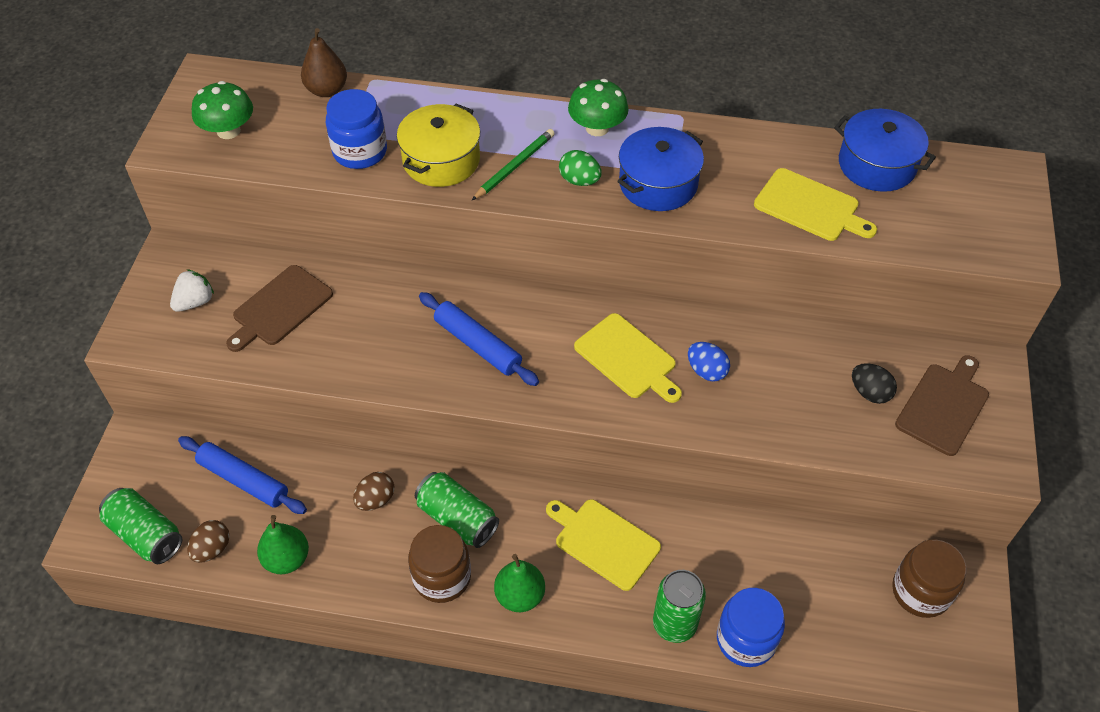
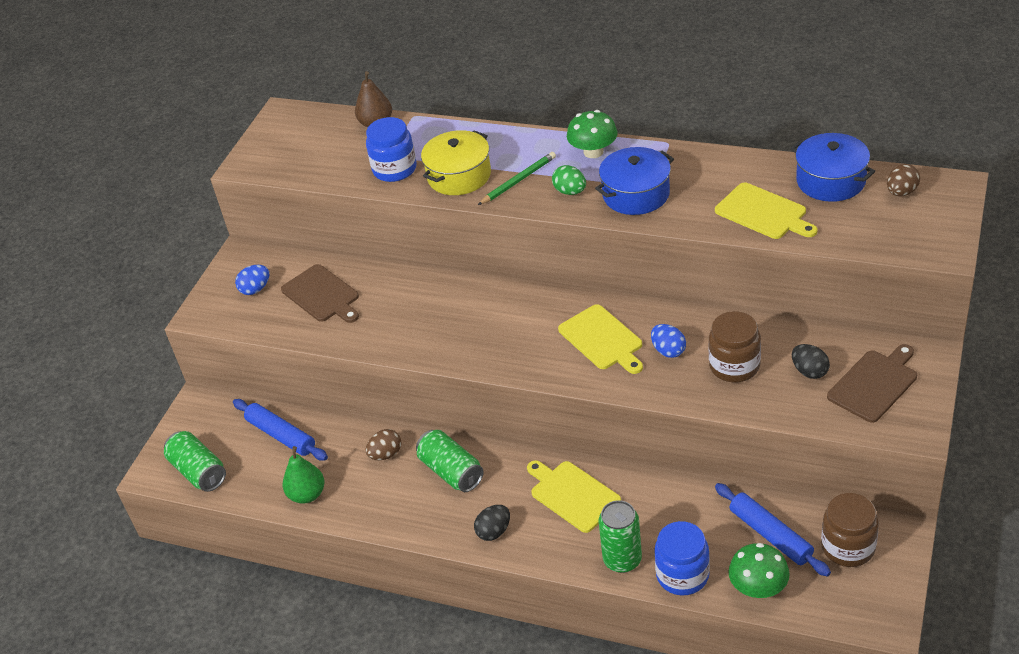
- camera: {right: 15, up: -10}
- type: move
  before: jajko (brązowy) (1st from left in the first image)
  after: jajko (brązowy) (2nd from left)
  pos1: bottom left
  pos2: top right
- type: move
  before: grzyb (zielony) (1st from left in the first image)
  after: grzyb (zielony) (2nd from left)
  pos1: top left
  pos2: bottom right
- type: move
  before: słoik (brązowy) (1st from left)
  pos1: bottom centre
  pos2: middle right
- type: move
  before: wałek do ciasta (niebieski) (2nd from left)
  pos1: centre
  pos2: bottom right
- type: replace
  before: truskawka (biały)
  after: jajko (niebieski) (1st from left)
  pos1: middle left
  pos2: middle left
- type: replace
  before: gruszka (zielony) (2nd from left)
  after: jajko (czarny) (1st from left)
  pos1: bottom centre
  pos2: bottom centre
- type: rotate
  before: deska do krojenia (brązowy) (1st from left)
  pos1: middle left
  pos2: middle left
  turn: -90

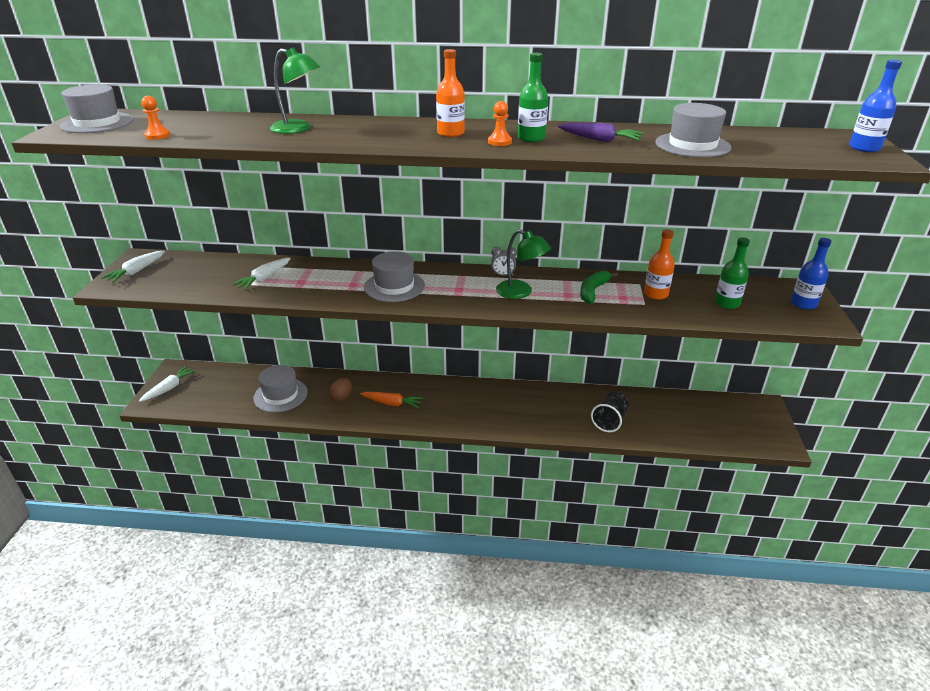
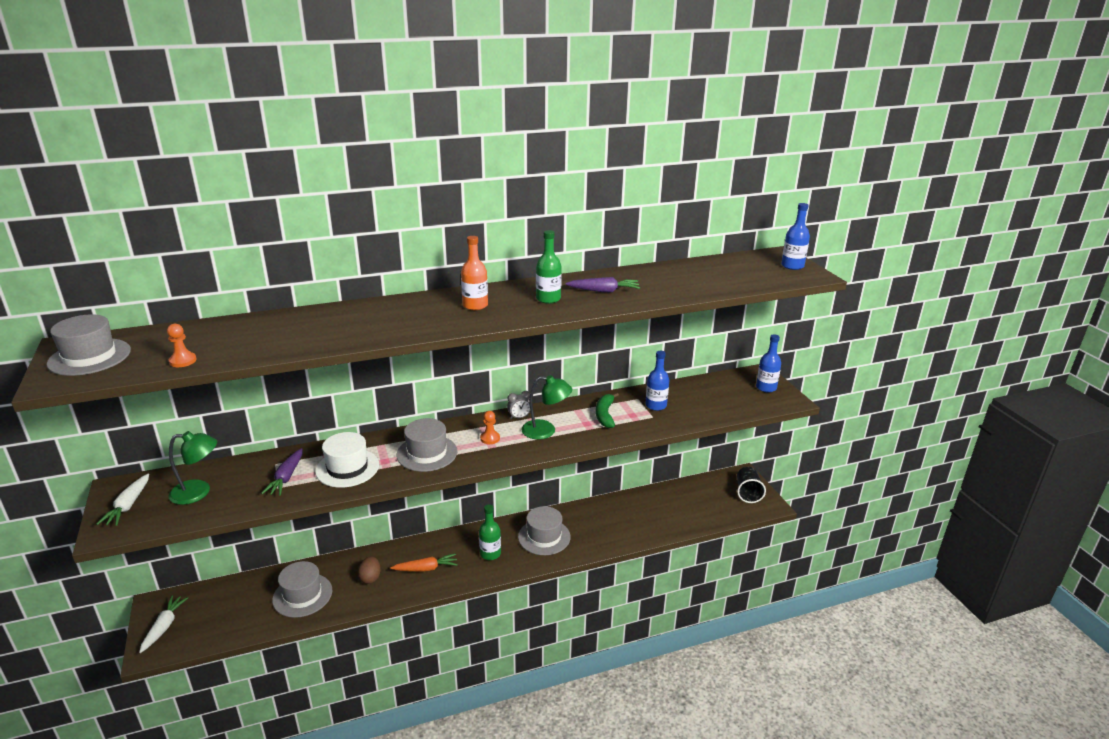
- camera: {right: -25, up: -5}
- type: insert
  after: kapelusz (biały)
  pos2: middle left
- type: move
  before: lampka (zielony) (1st from left)
  pos1: top left
  pos2: middle left
- type: move
  before: pionek (pomarańczowy) (2nd from left)
  pos1: top centre
  pos2: centre
- type: move
  before: szklanka (czarny)
  pos1: centre
  pos2: middle right
- type: move
  before: kapelusz (szary) (4th from left)
  pos1: top right
  pos2: bottom centre
- type: move
  before: butelka (zielony) (2nd from left in the first image)
  after: butelka (zielony) (1st from left)
  pos1: middle right
  pos2: bottom centre
- type: recolor
  before: marchewka (biały) (3rd from left)
  after: marchewka (fioletowy) (1st from left)
  pos1: middle left
  pos2: middle left
- type: recolor
  before: butelka (pomarańczowy) (2nd from left)
  after: butelka (niebieski) (1st from left)
  pos1: middle right
  pos2: centre

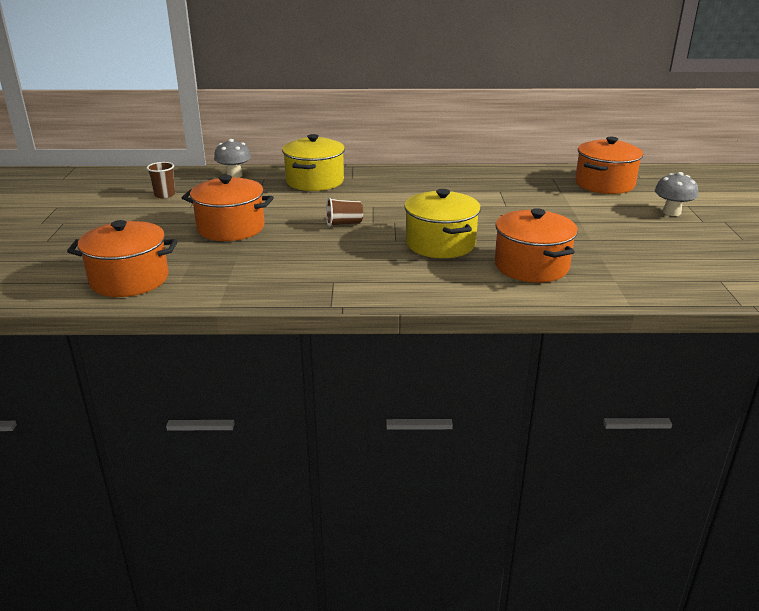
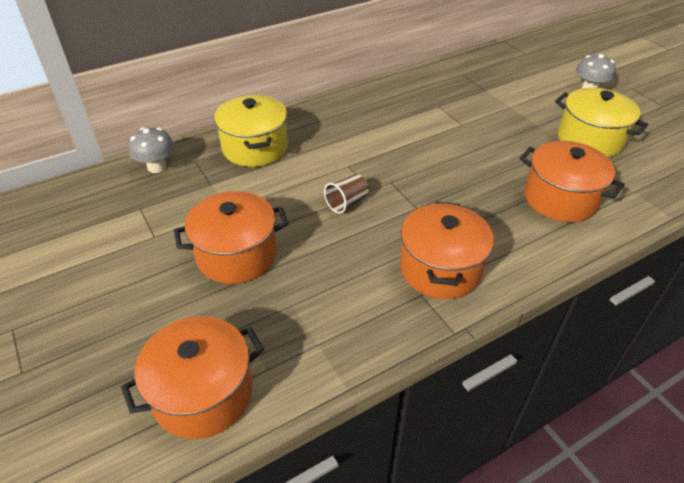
- camera: {right: -30, up: 15}
- type: delete
  before: szklanka (brązowy) (1st from left)
  pos1: top left
- type: move
  before: garnek (żółty) (2nd from left)
  pos1: centre
  pos2: top right
- type: move
  before: garnek (pomarańczowy) (4th from left in the first image)
  after: garnek (pomarańczowy) (3rd from left)
  pos1: top right
  pos2: centre

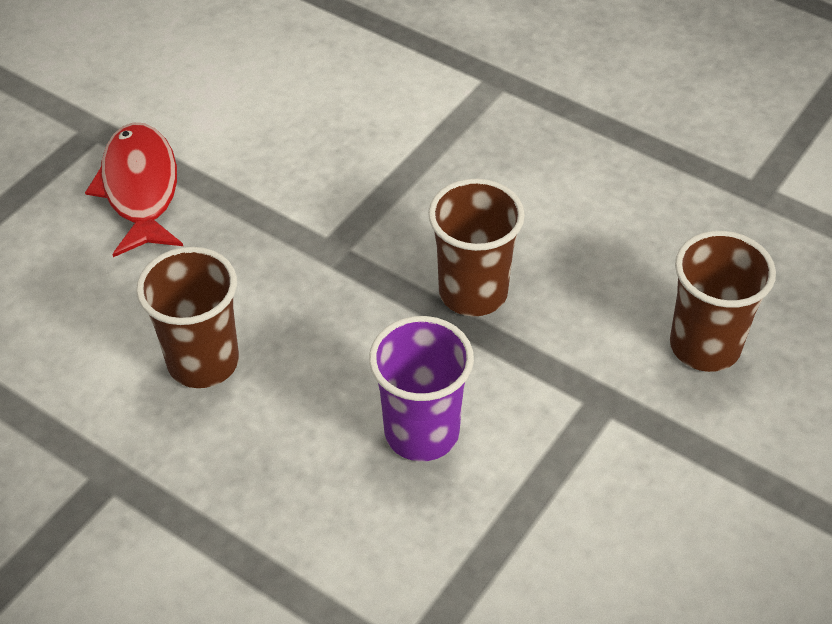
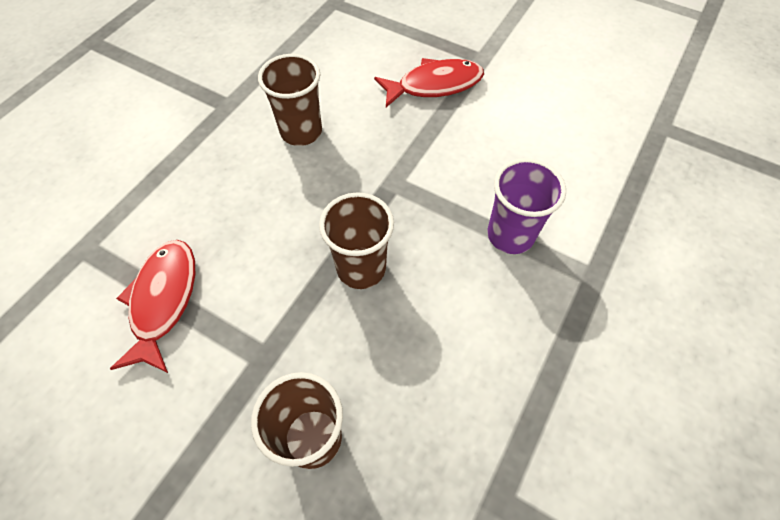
- camera: {right: 85, up: 10}
- type: insert
  after: ryba (czerwony) (1st from left)
  pos2: middle left
- type: move
  before: szklanka (fioletowy)
  pos1: centre
  pos2: middle right

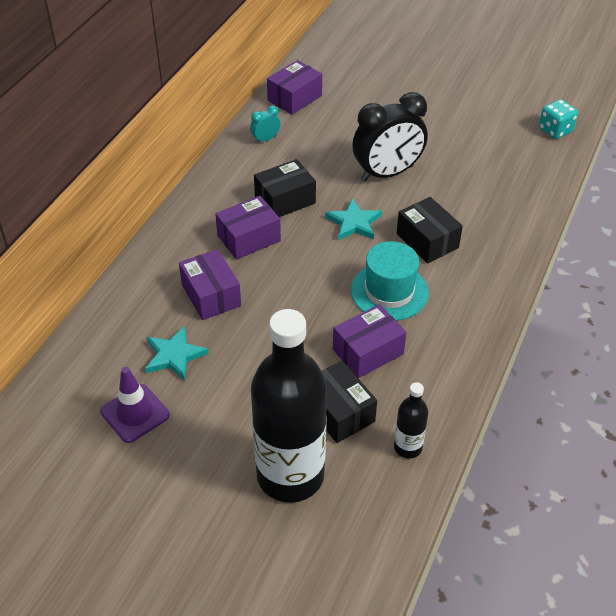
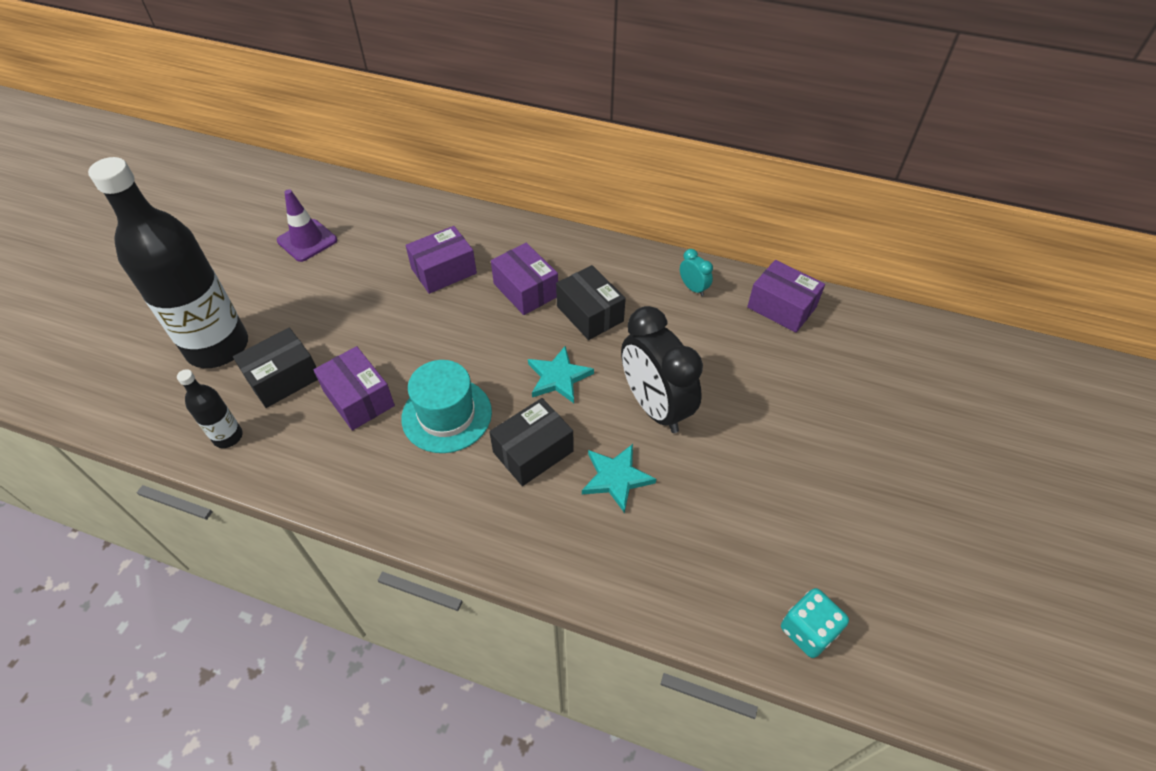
- camera: {right: 85, up: 5}
- type: move
  before: gwiazda (turkusowy) (1st from left in the first image)
  after: gwiazda (turkusowy) (2nd from left)
  pos1: middle left
  pos2: centre

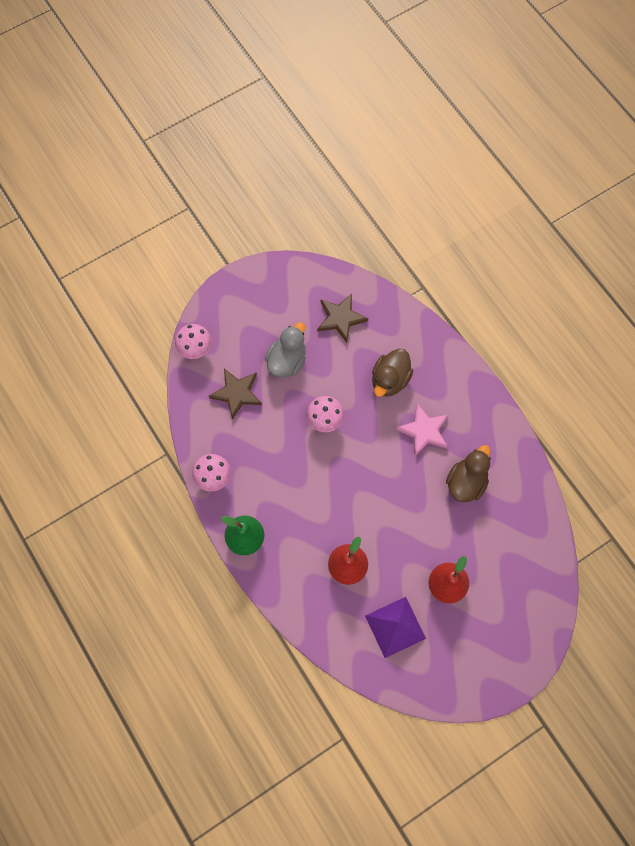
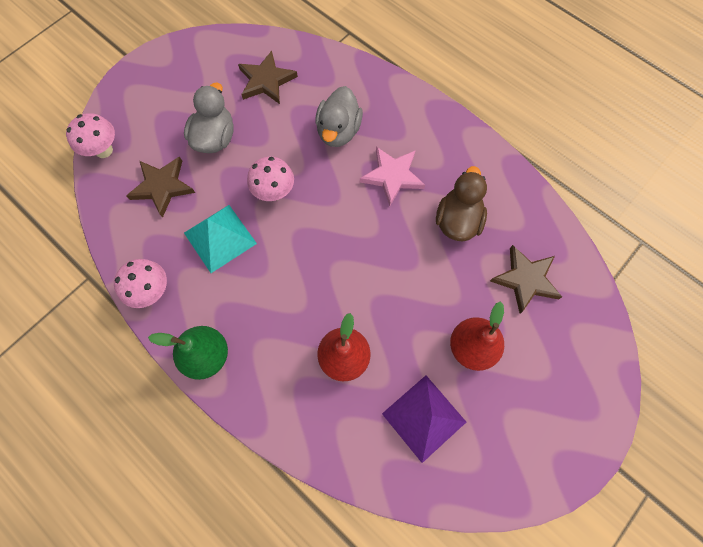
- camera: {right: -15, up: 0}
- type: insert
  after: piramida (turkusowy)
  pos2: middle left
- type: insert
  after: gwiazda (brązowy) (3rd from left)
  pos2: middle right
- type: recolor
  before: kaczka (brązowy) (1st from left)
  after: kaczka (szary) (2nd from left)
  pos1: centre
  pos2: top centre

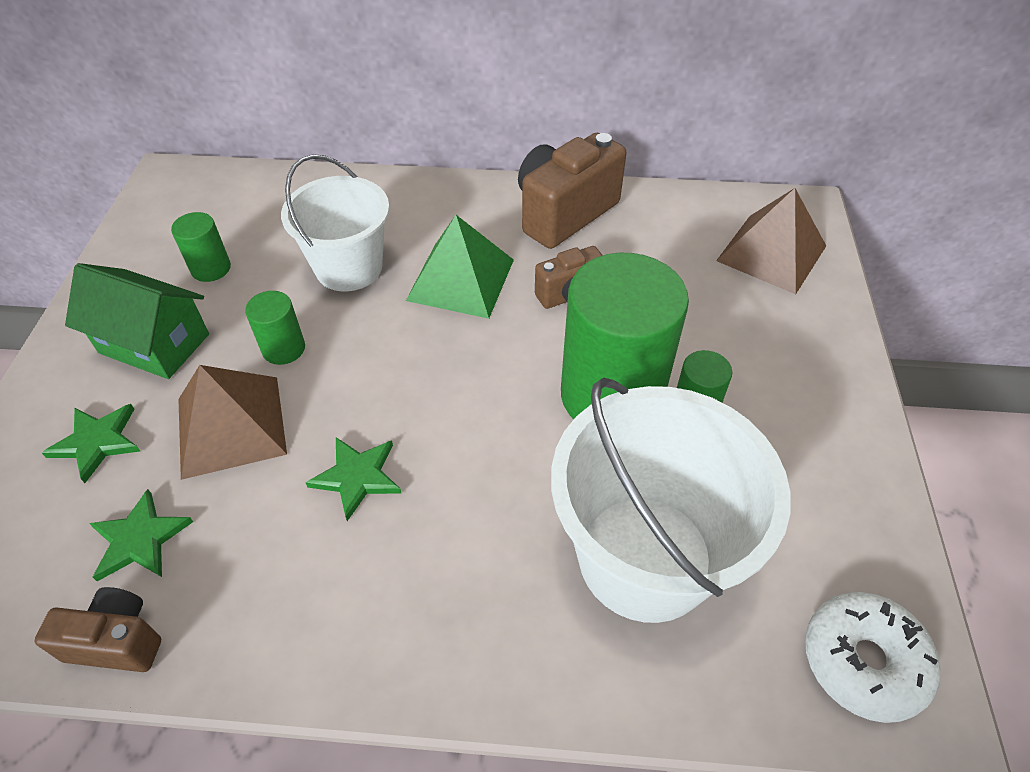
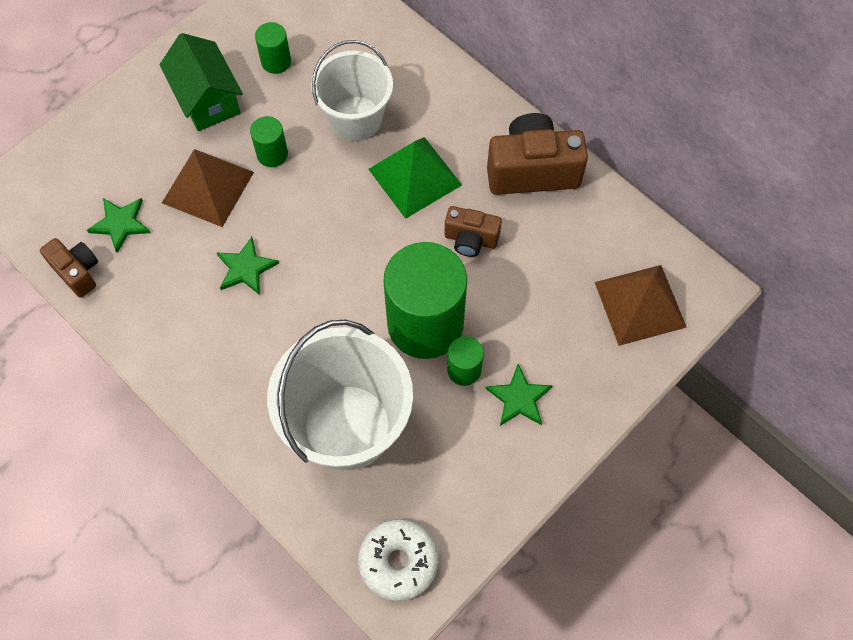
- camera: {right: 40, up: 15}
- type: move
  before: gwiazda (zielony) (1st from left in the first image)
  after: gwiazda (zielony) (3rd from left)
  pos1: middle left
  pos2: centre

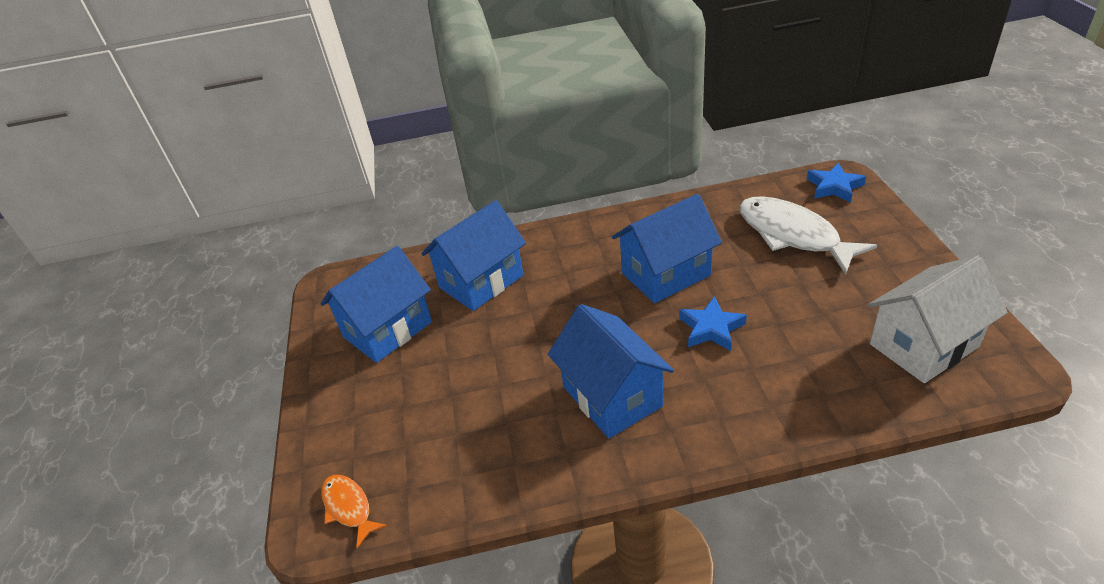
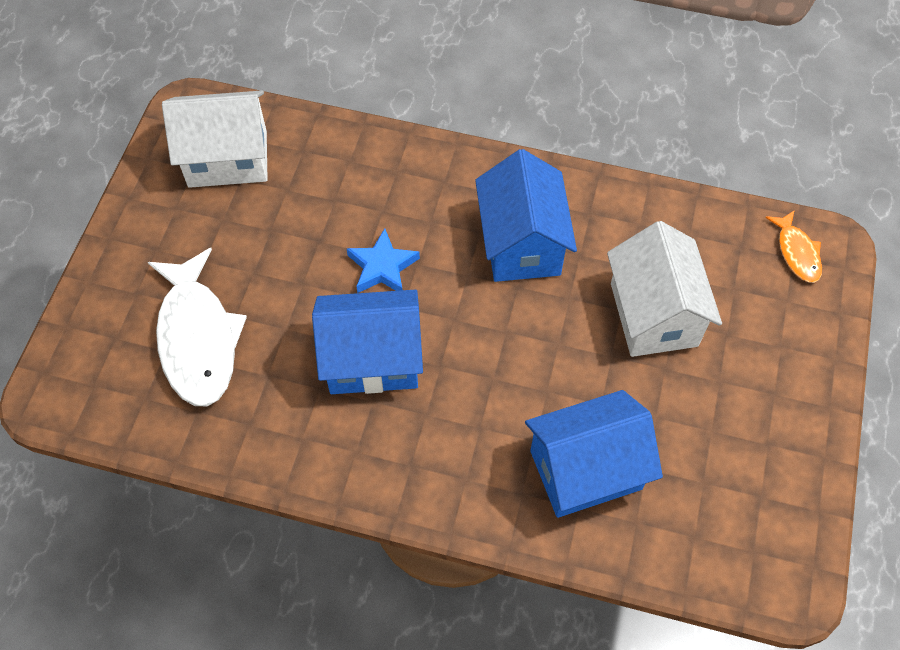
- camera: {right: -160, up: 20}
- type: delete
  before: domek (niebieski) (1st from left)
  pos1: centre
- type: delete
  before: gwiazda (niebieski) (2nd from left)
  pos1: top right
- type: insert
  after: domek (biały) (2nd from left)
  pos2: middle right

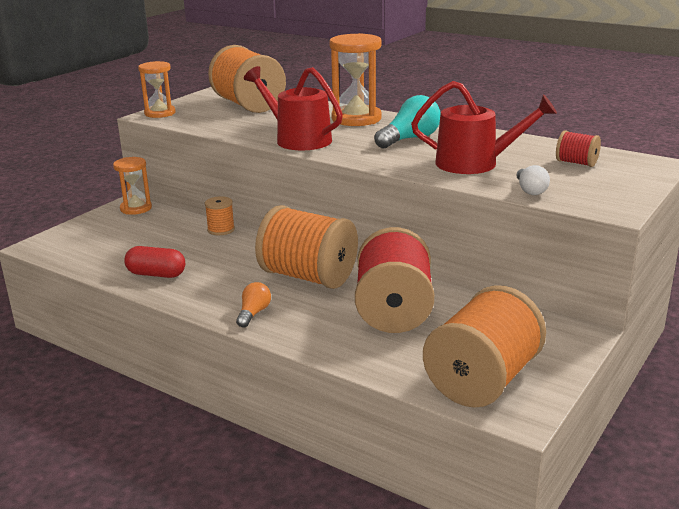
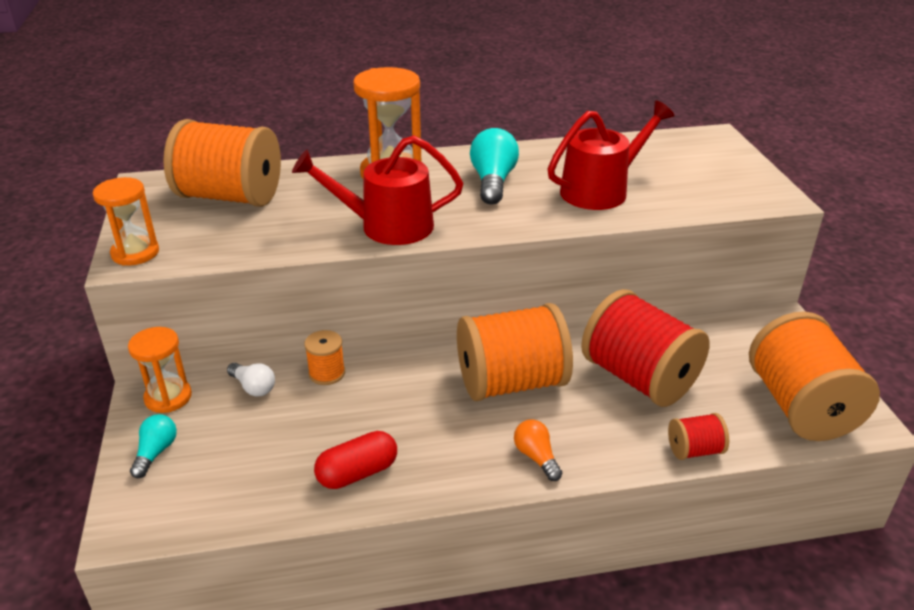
- camera: {right: -45, up: 10}
- type: insert
  after: żarówka (turkusowy) (1st from left)
  pos2: bottom left
- type: move
  before: żarówka (biały)
  pos1: middle right
  pos2: middle left
- type: move
  before: szpulka (czerwony) (2nd from left)
  pos1: top right
  pos2: bottom right

